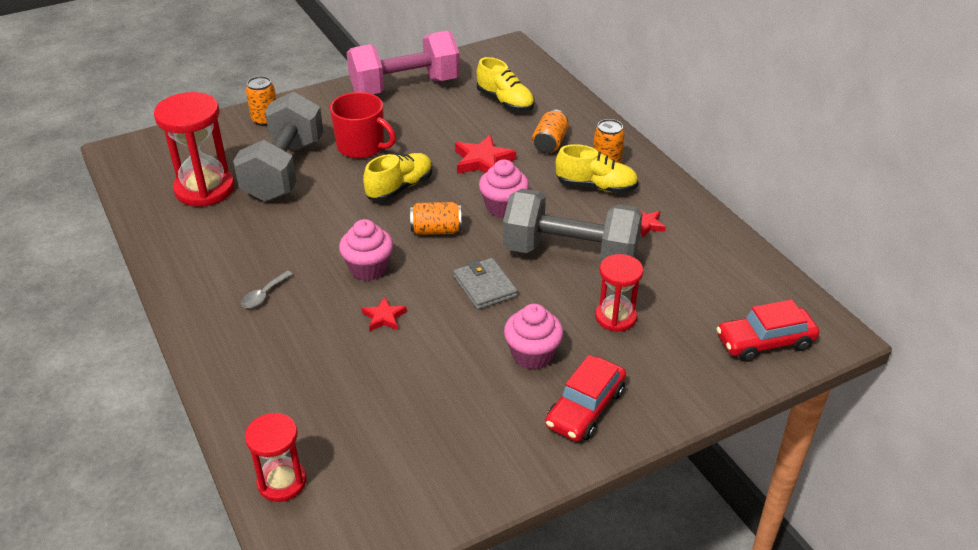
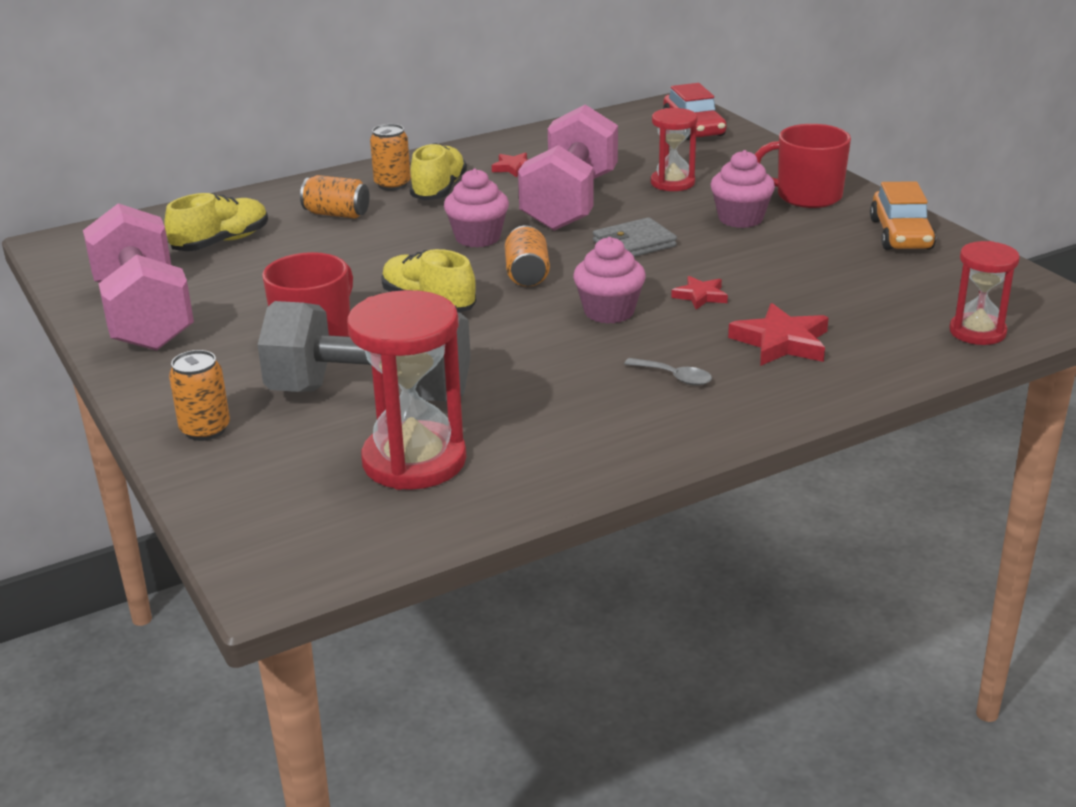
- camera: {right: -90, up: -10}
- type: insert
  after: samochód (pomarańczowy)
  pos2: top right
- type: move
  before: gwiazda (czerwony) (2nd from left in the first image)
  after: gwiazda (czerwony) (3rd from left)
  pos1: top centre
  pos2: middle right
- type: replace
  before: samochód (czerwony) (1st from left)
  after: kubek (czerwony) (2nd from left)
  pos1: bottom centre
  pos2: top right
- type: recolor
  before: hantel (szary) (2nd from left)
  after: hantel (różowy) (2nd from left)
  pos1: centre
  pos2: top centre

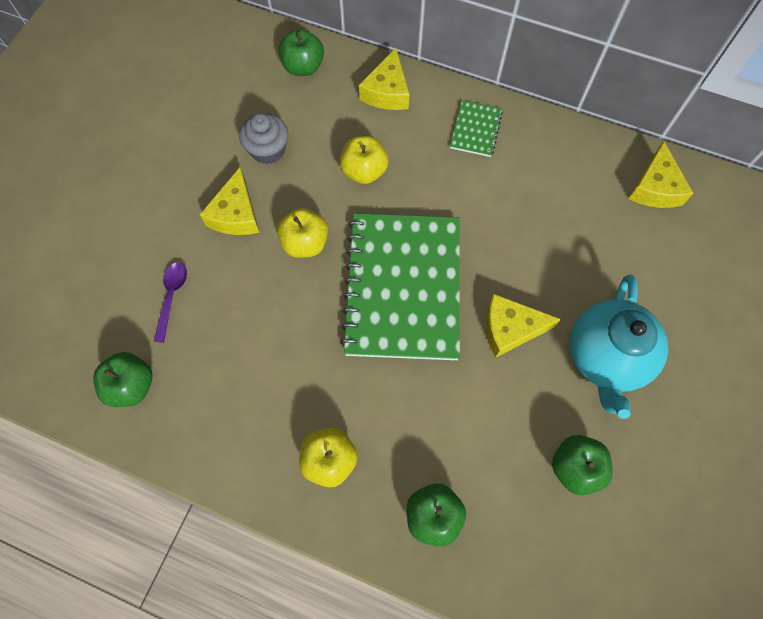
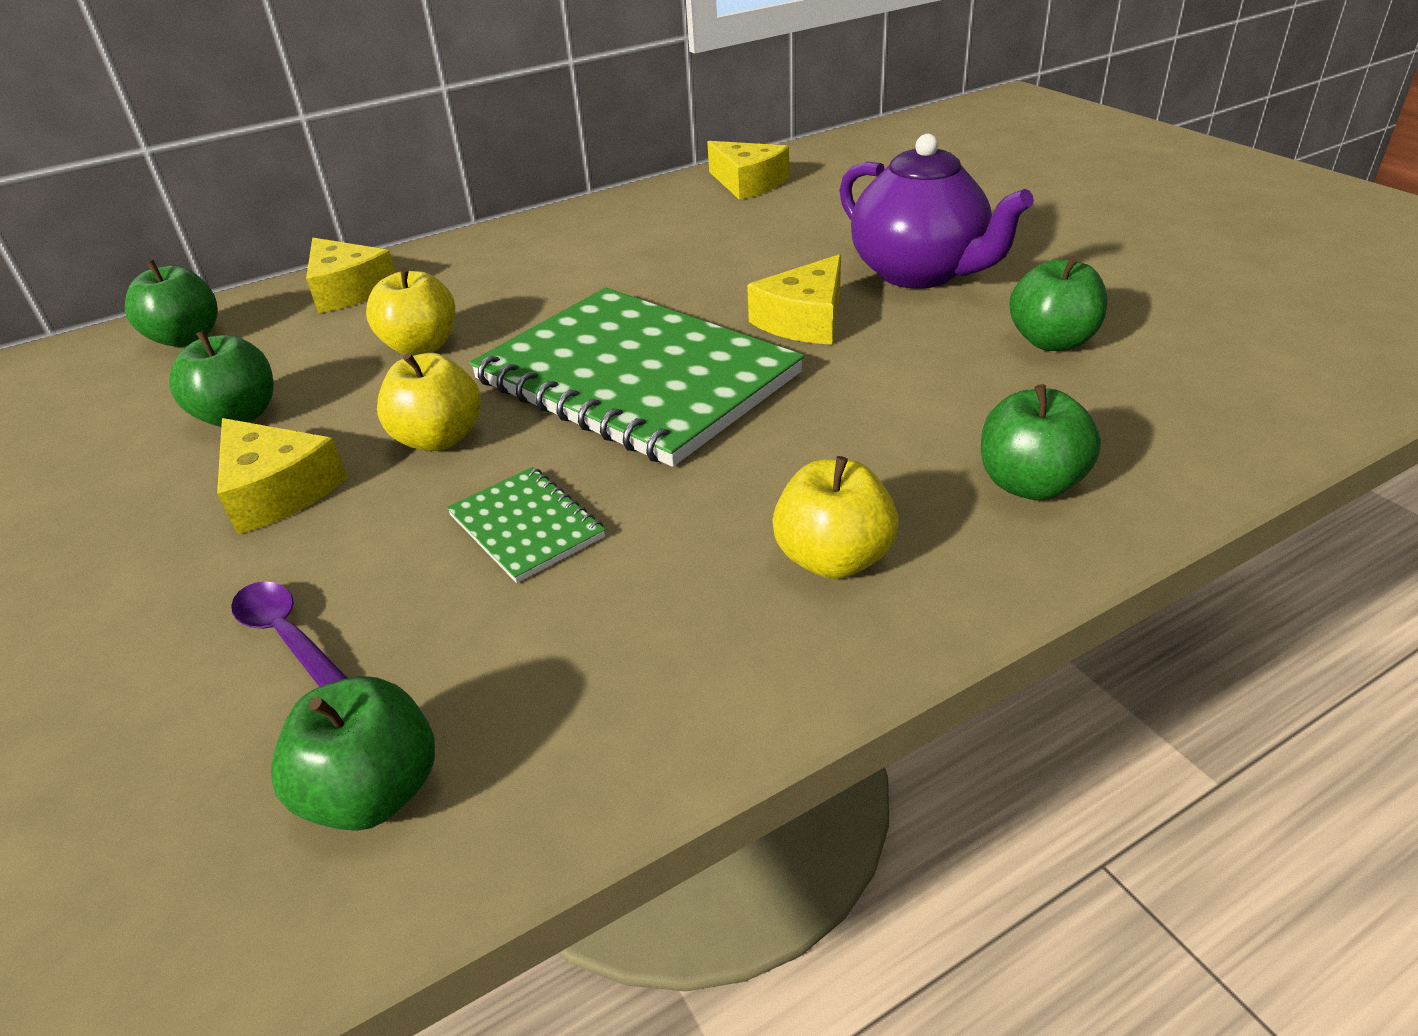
- camera: {right: -50, up: -30}
- type: move
  before: zeszyt (zielony) (2nd from left in the first image)
  after: zeszyt (zielony) (1st from left)
  pos1: top centre
  pos2: centre
- type: replace
  before: muffinka (szary)
  after: jabłko (zielony) (2nd from left)
  pos1: top centre
  pos2: middle left
- type: recolor
  before: imbryk (turkusowy)
  after: imbryk (fioletowy)
  pos1: middle right
  pos2: top centre

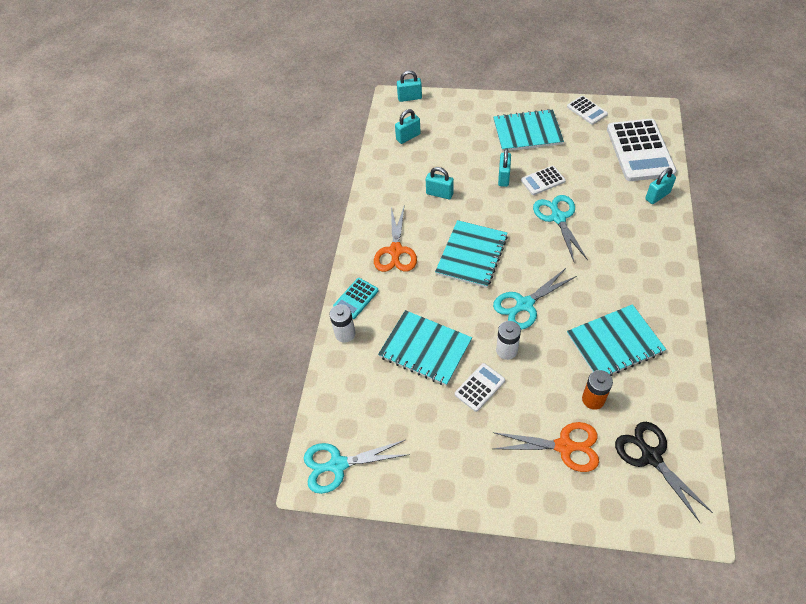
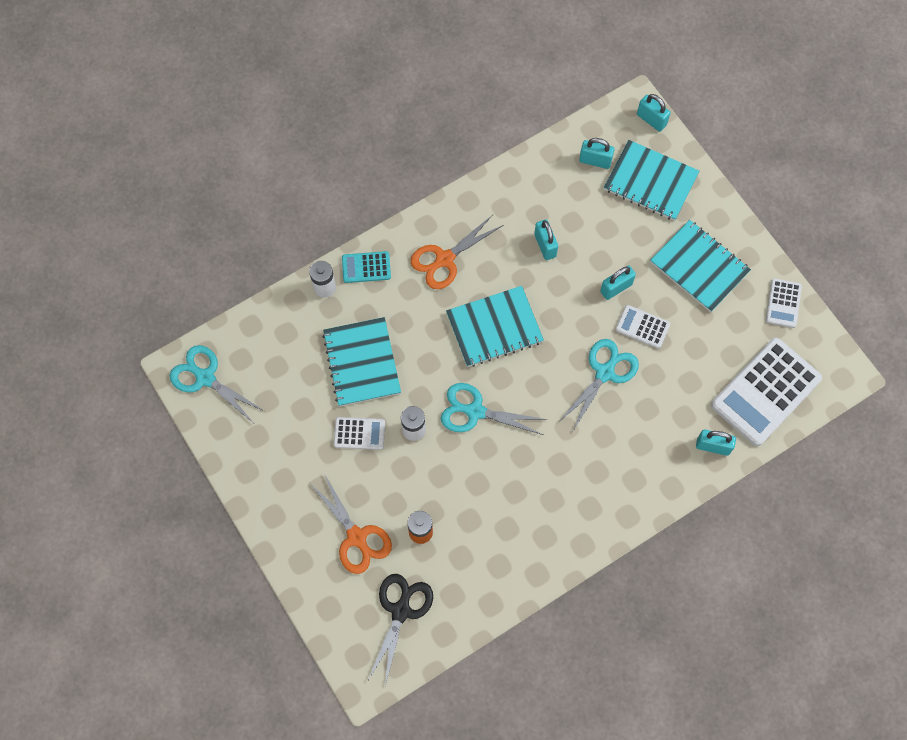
- camera: {right: 45, up: 15}
- type: move
  before: zeszyt (turkusowy) (4th from left in the first image)
  after: zeszyt (turkusowy) (3rd from left)
  pos1: middle right
  pos2: top right

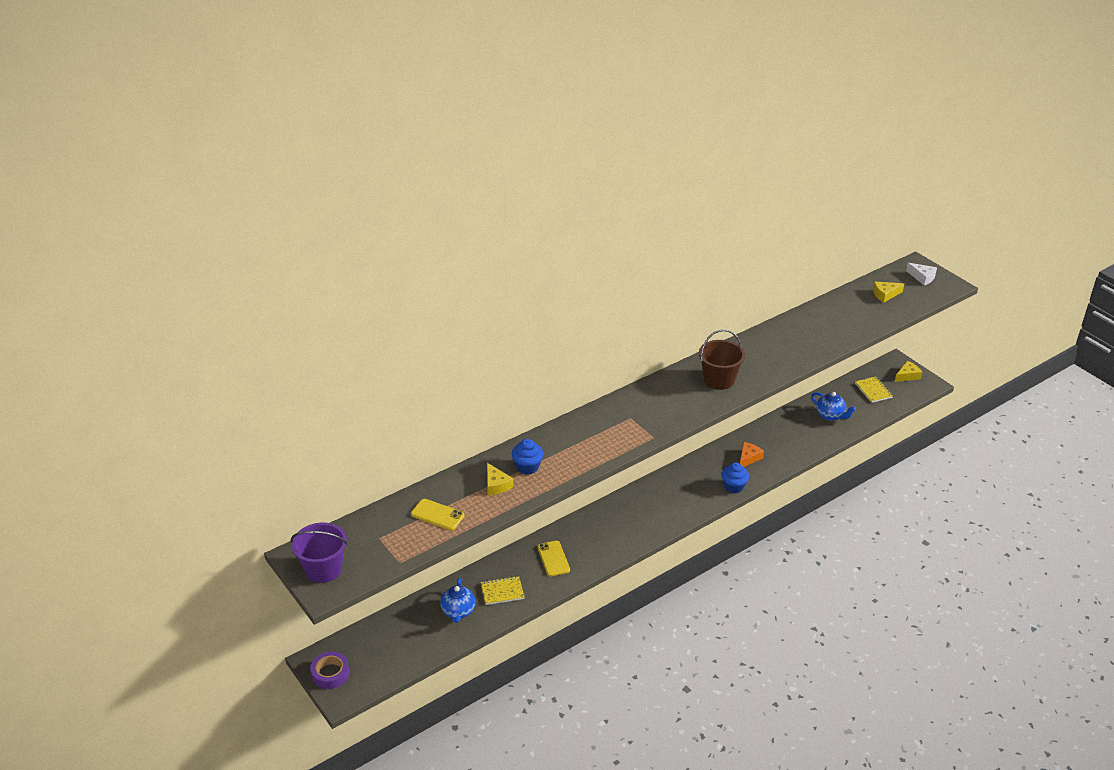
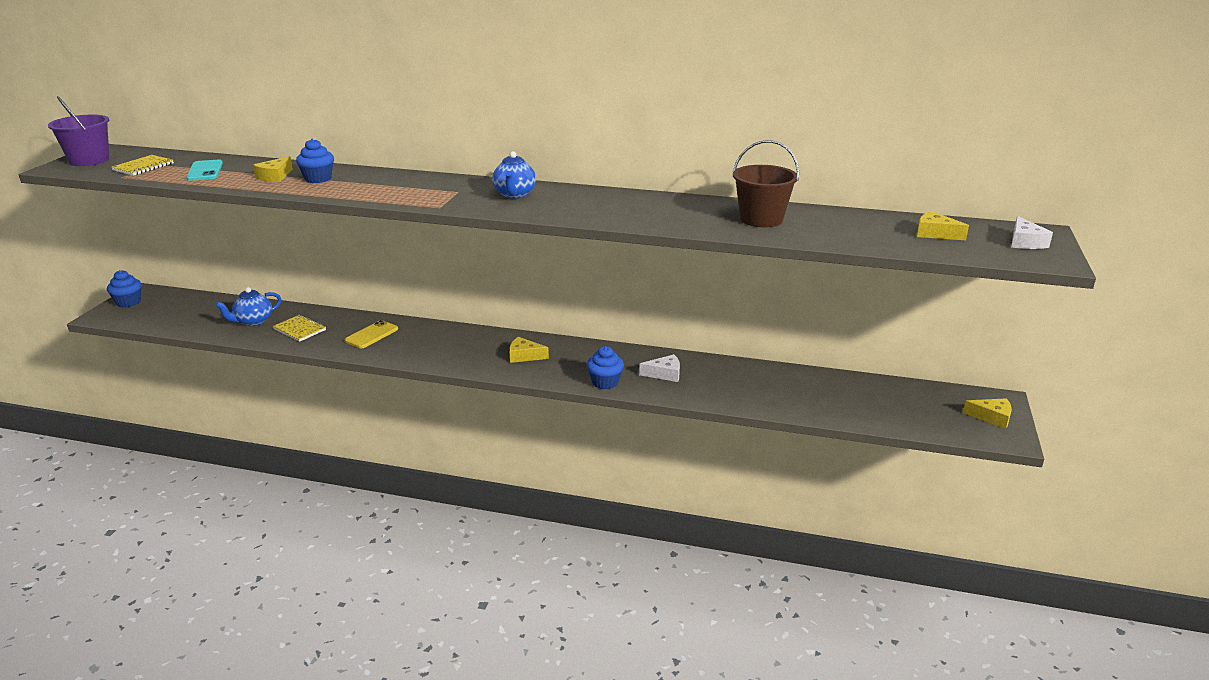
- camera: {right: 50, up: -10}
- type: insert
  after: ser (żółty) (2nd from left)
  pos2: centre
- type: move
  before: wiadro (brązowy)
  pos1: centre
  pos2: top centre
- type: move
  before: imbryk (niebieski) (2nd from left)
  pos1: middle right
  pos2: top centre
- type: move
  before: zeszyt (żółty) (2nd from left in the first image)
  after: zeszyt (żółty) (1st from left)
  pos1: middle right
  pos2: top left
- type: replace
  before: taśma klejąca (fioletowy)
  after: muffinka (niebieski) (1st from left)
  pos1: bottom left
  pos2: middle left
- type: recolor
  before: telefon (żółty) (1st from left)
  after: telefon (turkusowy)
  pos1: bottom centre
  pos2: top left
- type: recolor
  before: ser (pomarańczowy)
  after: ser (biały) (1st from left)
  pos1: middle right
  pos2: centre

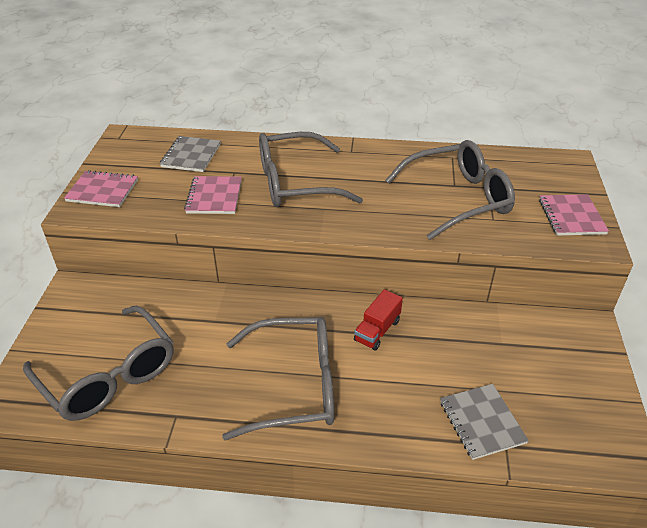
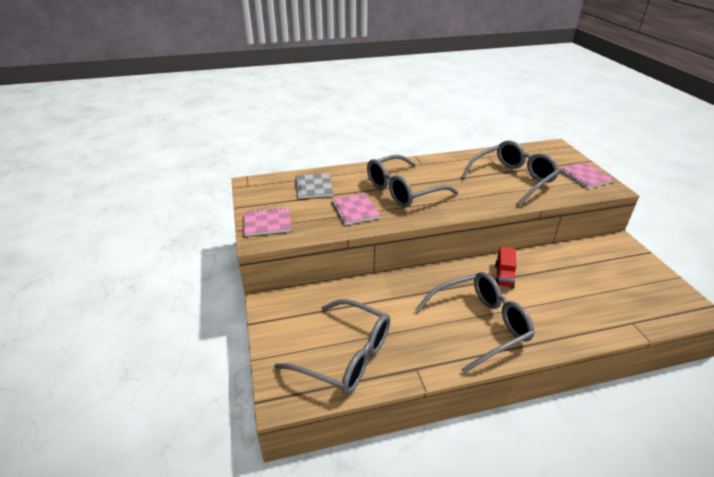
- camera: {right: -20, up: -5}
- type: delete
  before: zeszyt (szary) (2nd from left)
  pos1: bottom right

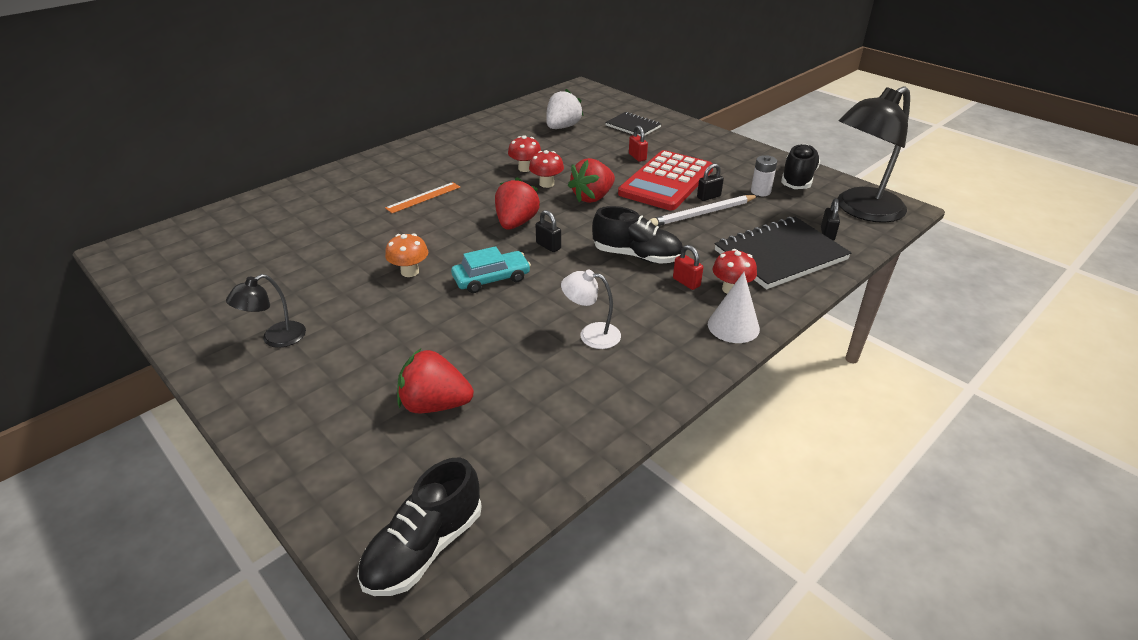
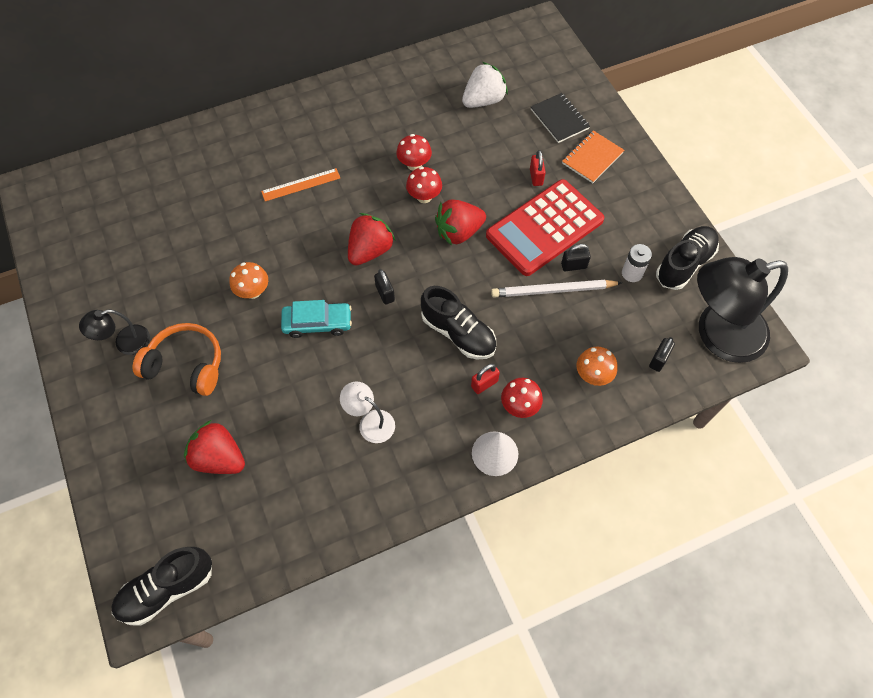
- camera: {right: 20, up: 25}
- type: insert
  after: słuchawki (pomarańczowy)
  pos2: middle left
- type: insert
  after: zeszyt (pomarańczowy)
  pos2: top right
- type: replace
  before: zeszyt (czarny) (2nd from left)
  after: grzyb (pomarańczowy) (2nd from left)
  pos1: middle right
  pos2: middle right
- type: rotate
  before: kłódka (czerwony) (2nd from left in the first image)
  pos1: centre
  pos2: centre
  turn: 75

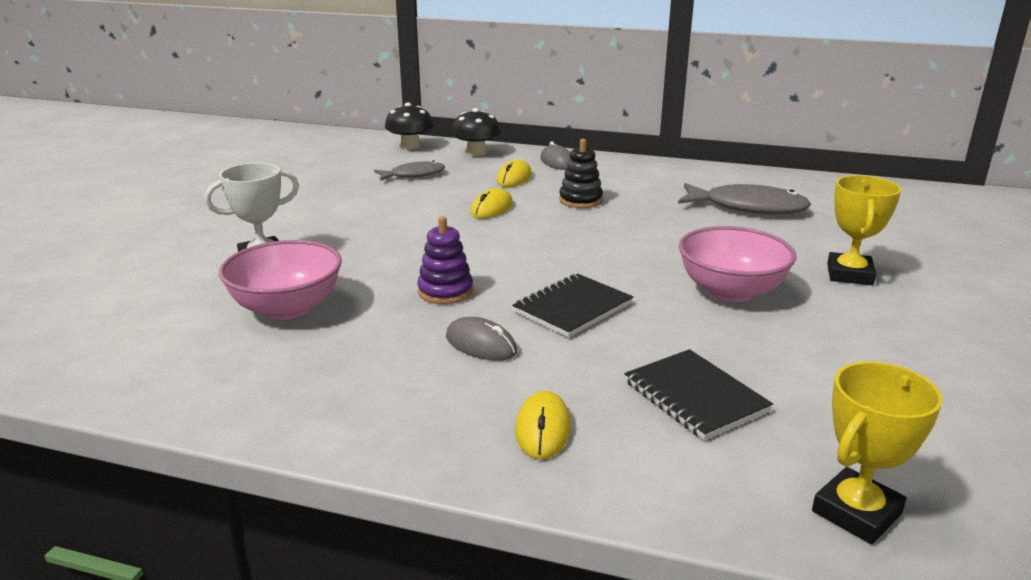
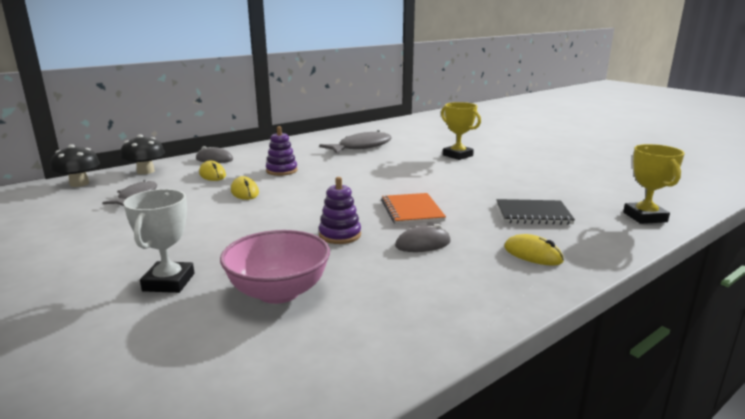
- camera: {right: -55, up: -5}
- type: delete
  before: miska (różowy) (2nd from left)
  pos1: middle right
- type: recolor
  before: zeszyt (czarny) (1st from left)
  after: zeszyt (pomarańczowy)
  pos1: centre
  pos2: centre
- type: recolor
  before: zabawka nakładanka (czarny)
  after: zabawka nakładanka (fioletowy) (1st from left)
  pos1: top centre
  pos2: centre

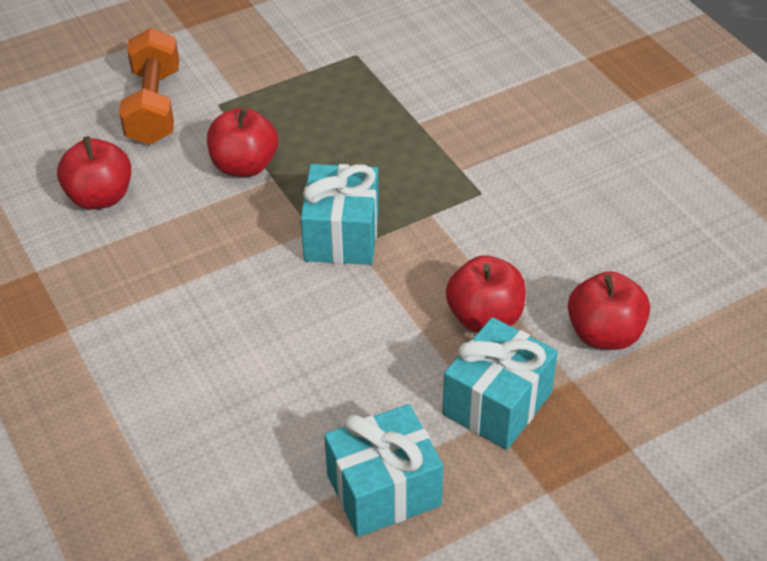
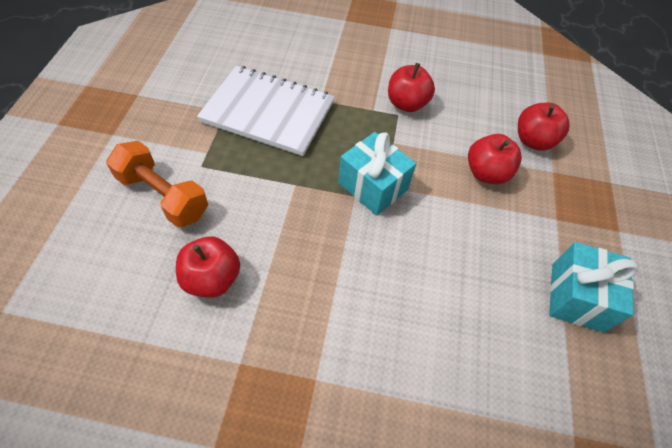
- camera: {right: -55, up: 10}
- type: delete
  before: prezent (turkusowy) (3rd from left)
  pos1: bottom centre
- type: insert
  after: zeszyt (biały)
  pos2: top centre
- type: move
  before: jabłko (czerwony) (2nd from left)
  pos1: top left
  pos2: top centre

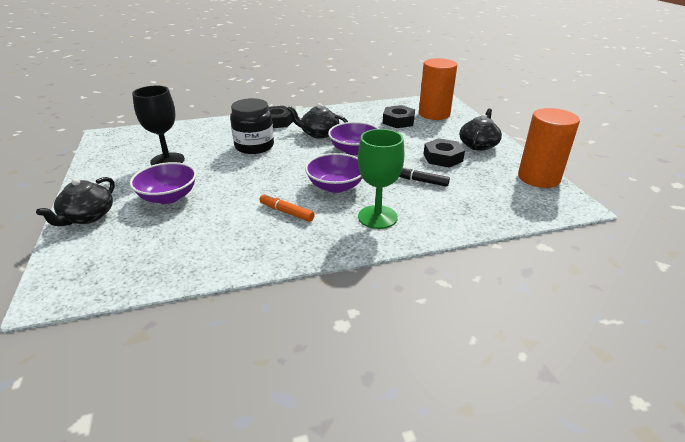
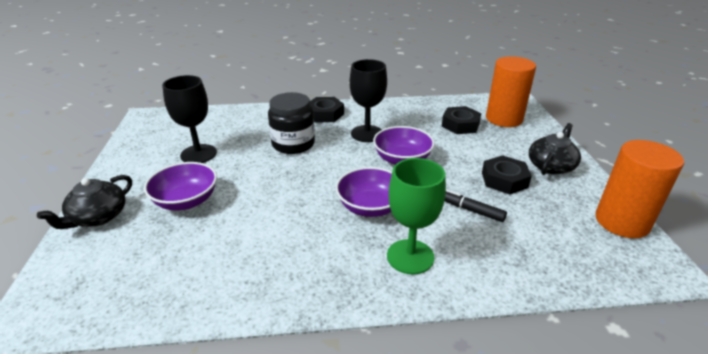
- camera: {right: 10, up: 0}
- type: delete
  before: flamaster (pomarańczowy)
  pos1: centre
- type: replace
  before: imbryk (czarny) (2nd from left)
  after: kielich (czarny) (2nd from left)
  pos1: top centre
  pos2: top centre

